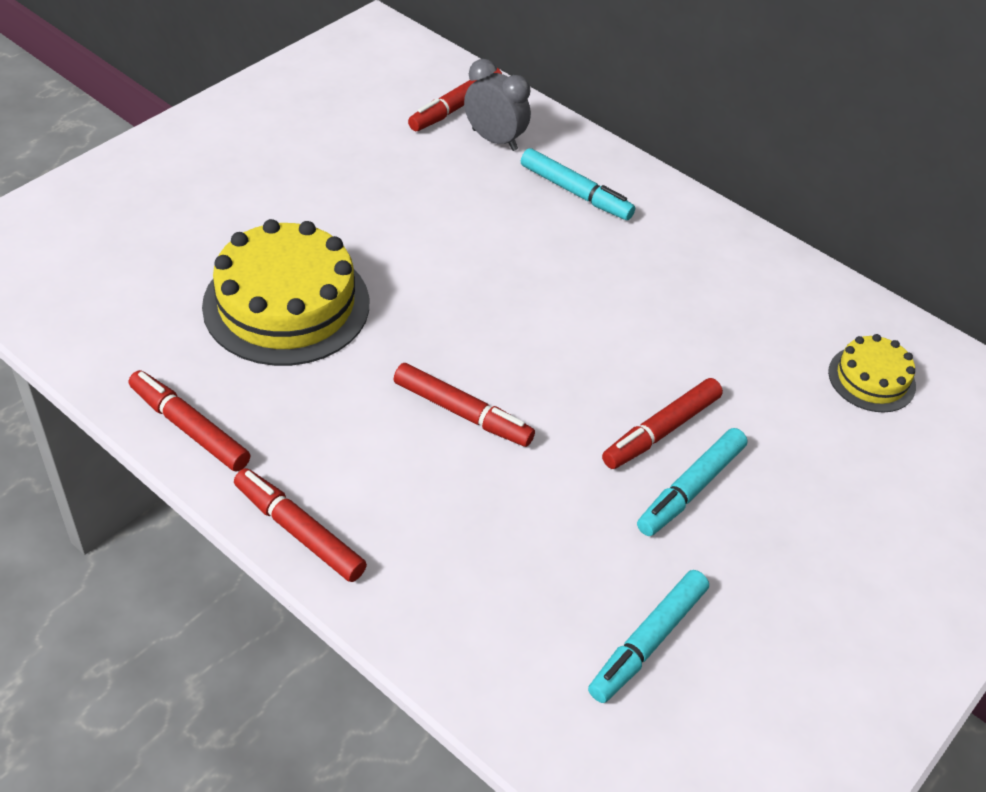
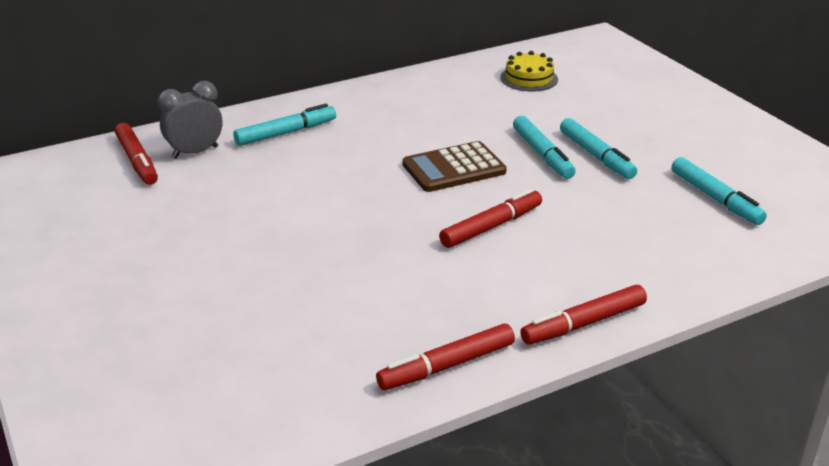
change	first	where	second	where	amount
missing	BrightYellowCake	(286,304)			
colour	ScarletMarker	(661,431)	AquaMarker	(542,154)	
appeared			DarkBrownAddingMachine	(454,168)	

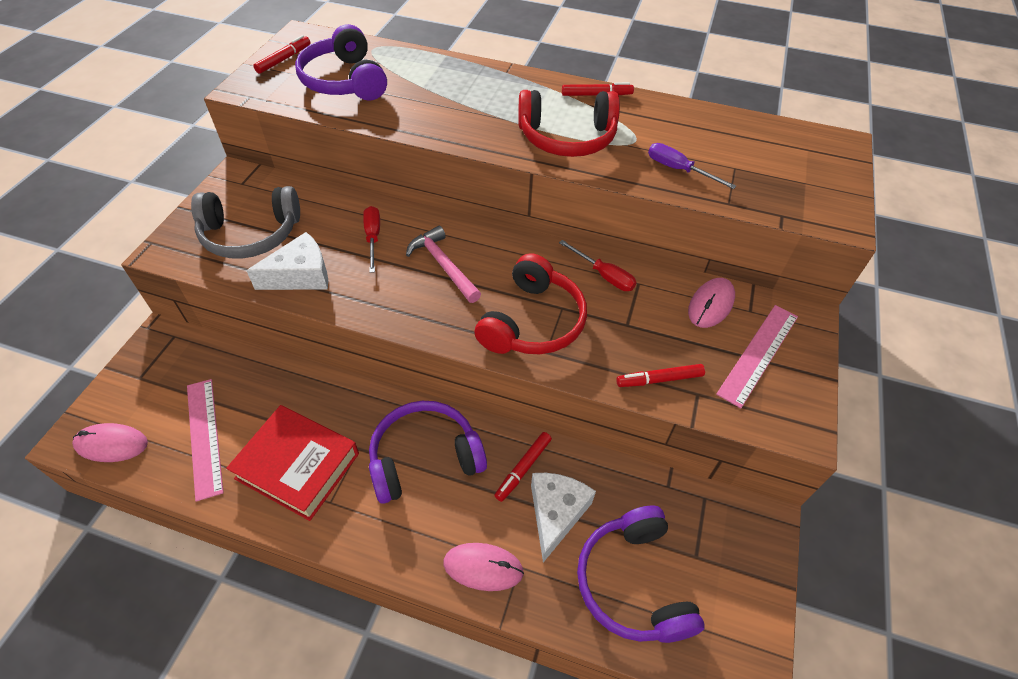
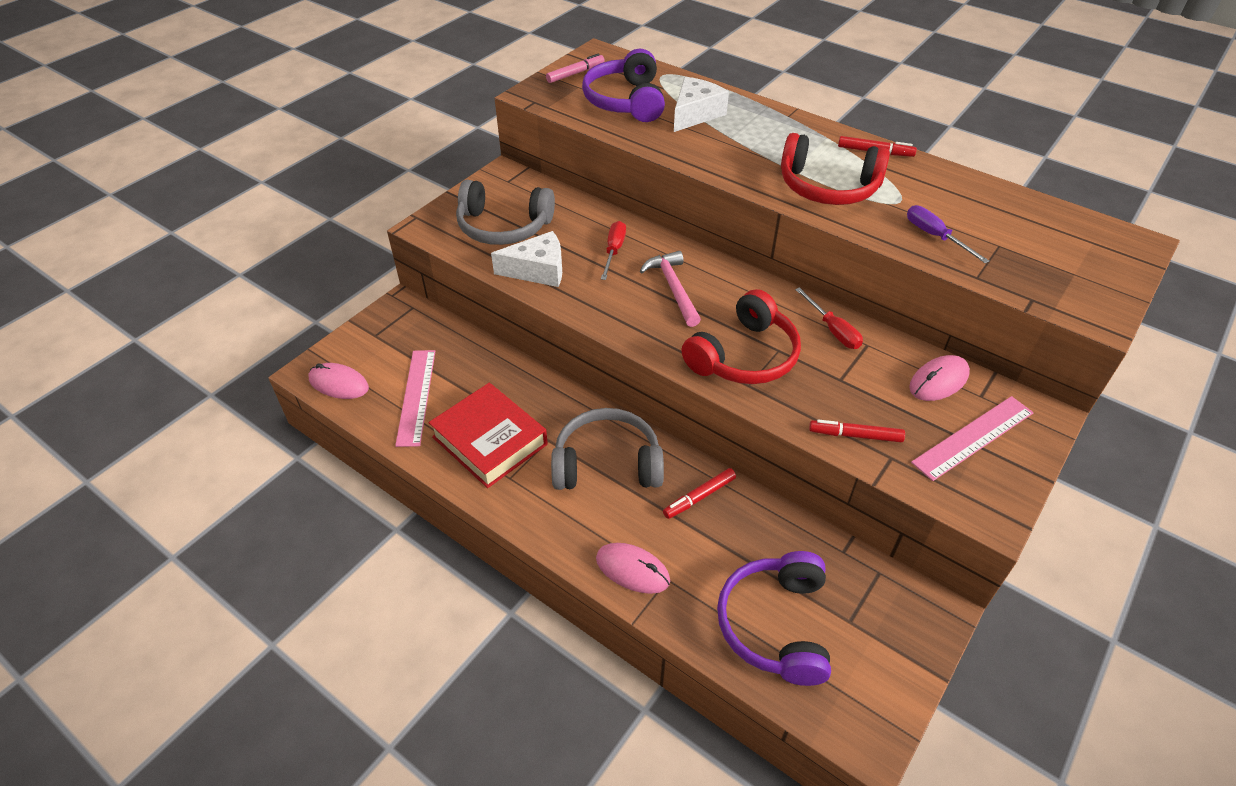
change	first	where	second	where	amount
colour	ScarletMarker	(284,59)	RosyMarker	(575,73)	
colour	RoyalPurpleHeadset	(425,458)	GreyHeadset	(607,464)	
relocated	SnowWhiteCheese	(555,513)		(695,114)	

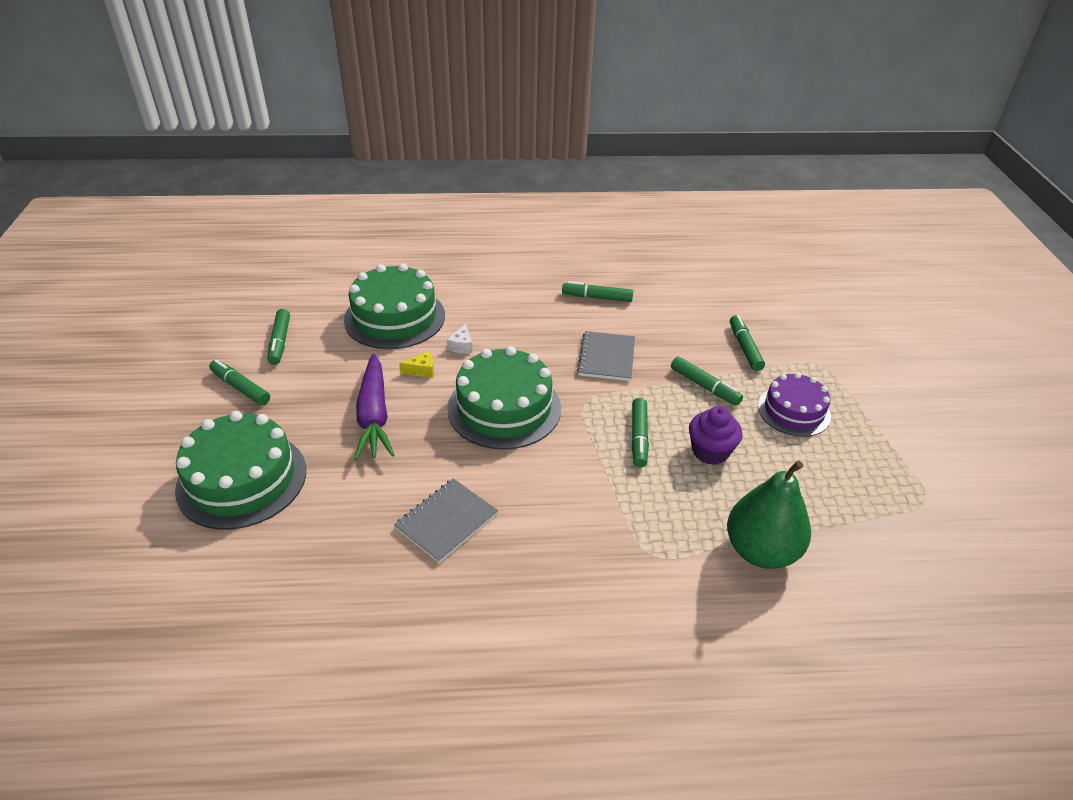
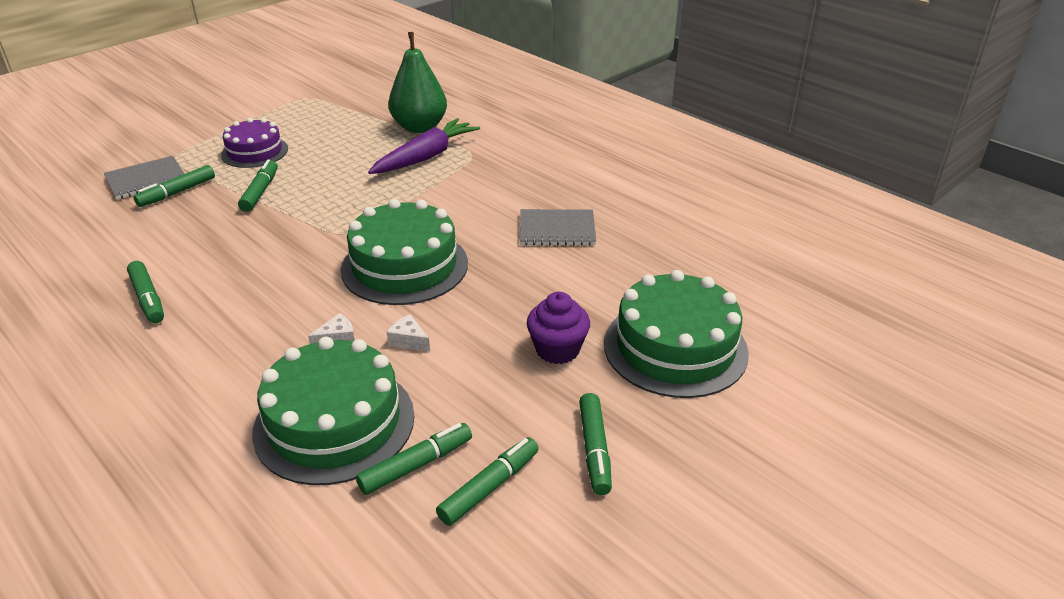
change	first	where	second	where	amount
relocated	RoyalPurpleToyCarrot	(374,415)		(425,157)	
colour	BrightYellowCheese	(421,370)	SnowWhiteCheese	(409,341)	
relocated	GreyNotebook	(606,358)		(146,179)	
relocated	GreenMarker	(639,437)		(416,465)	
relocated	RoyalPurpleFairyCake	(710,451)		(557,349)	

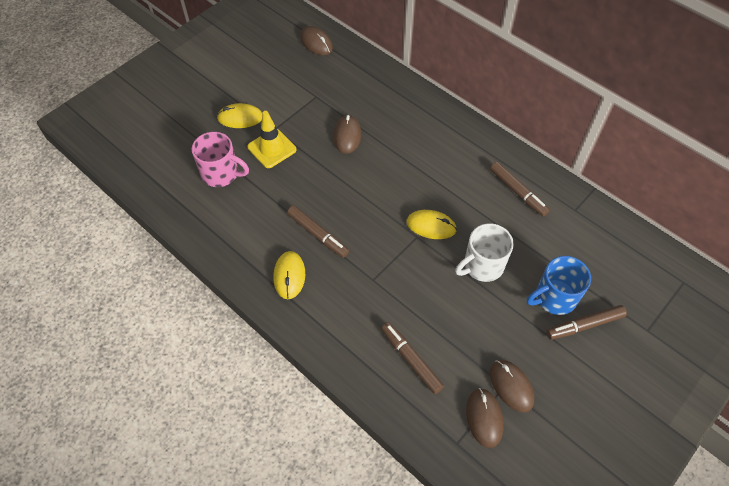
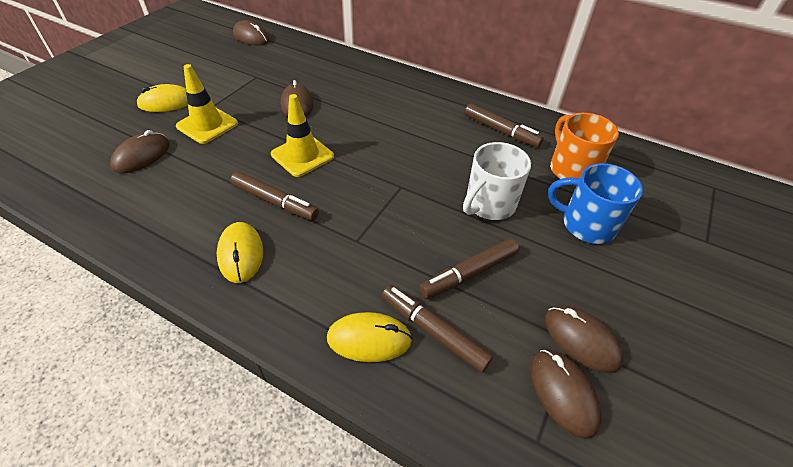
change	first	where	second	where	amount
exchanged	RosyCoffeeMug	(221,173)	DarkBrownPcMouse	(142,156)	
relocated	BrightYellowPcMouse	(431,226)		(369,339)	
spun	BlueCoffeeMug	(554,297)		(586,224)	60 degrees clockwise
relocated	DarkBrownMarker	(585,325)		(470,273)	
appeared			BrightYellowTrafficCone	(302,155)	
appeared			OrangeColouredCoffeeMug	(571,169)	

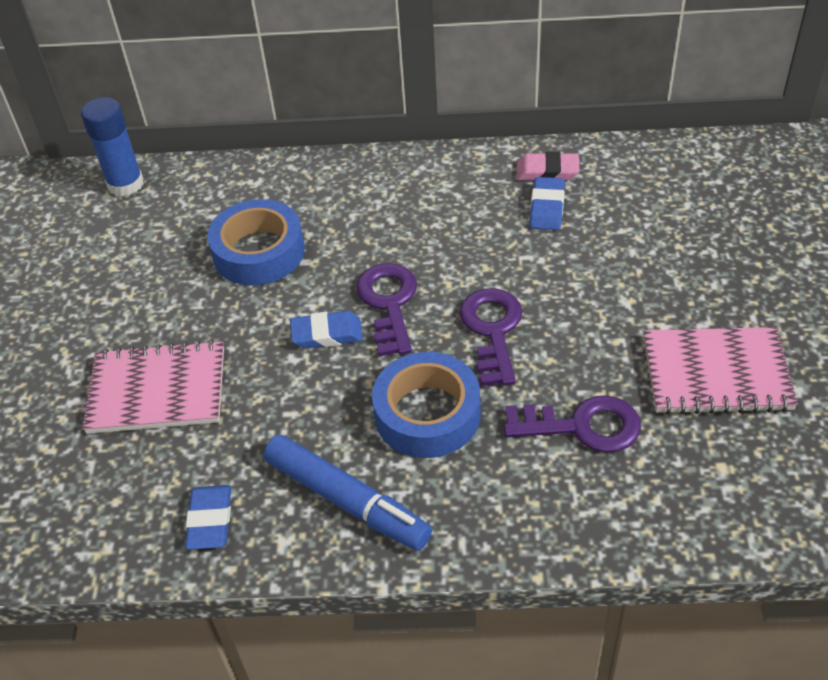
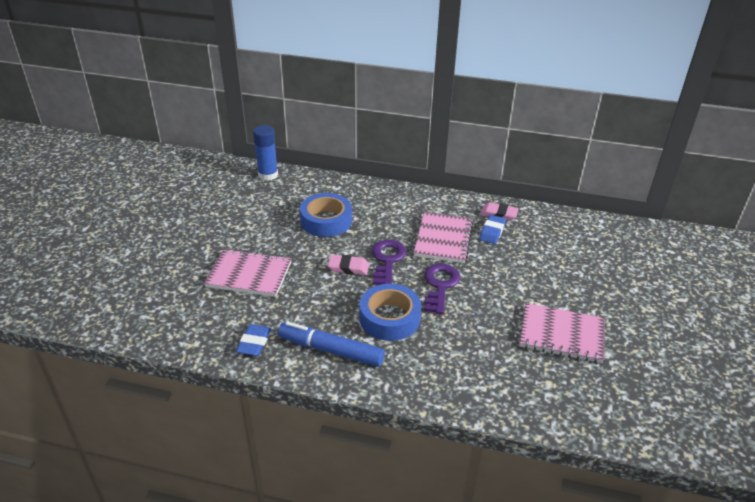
change	first	where	second	where	amount
spun	BlueMarker	(347,500)		(331,350)	150 degrees clockwise
colour	BlueEraser	(327,334)	RosyEraser	(348,267)	
missing	RoyalPurpleKey	(582,426)			
appeared			RosyNotebook	(443,239)	

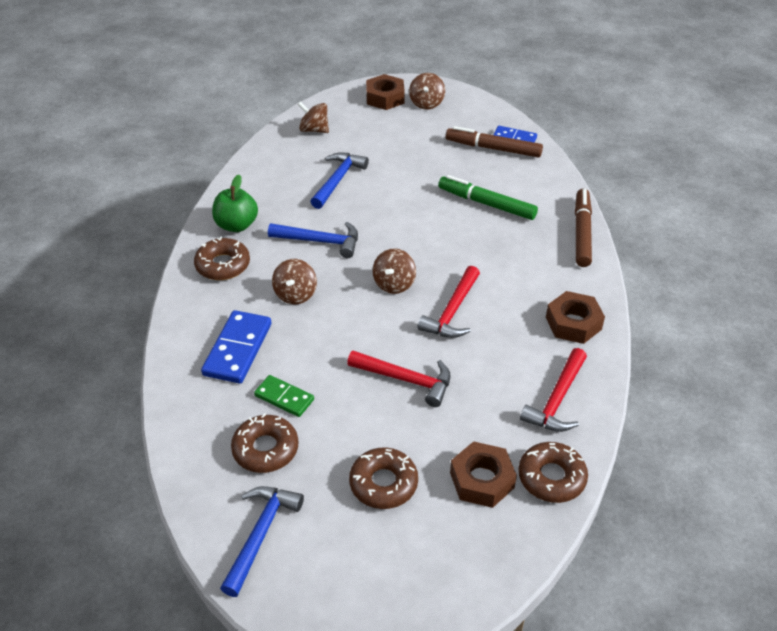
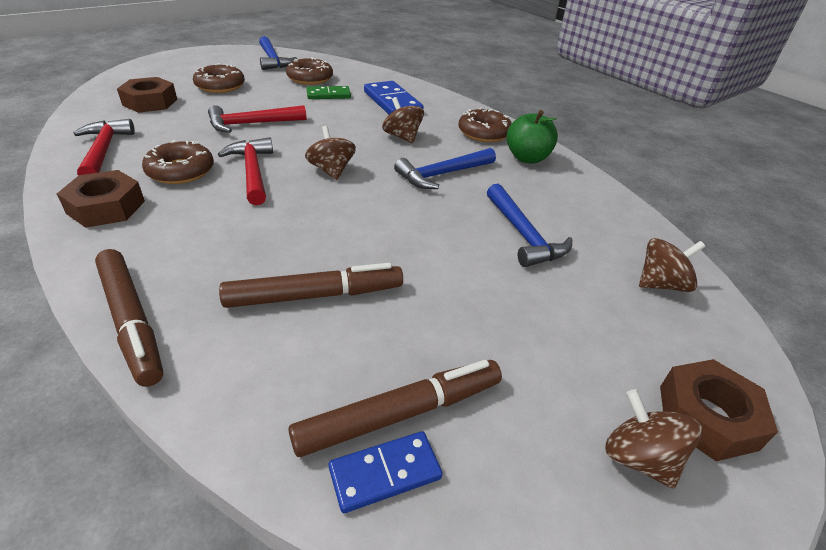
change	first	where	second	where	amount
colour	GreenMarker	(486,203)	DarkBrownMarker	(315,295)	
relocated	DarkBrownGlazedDonut	(551,477)		(181,171)	

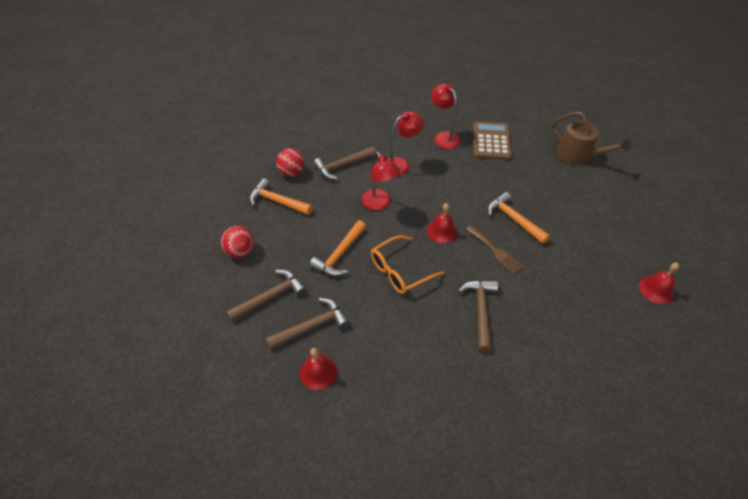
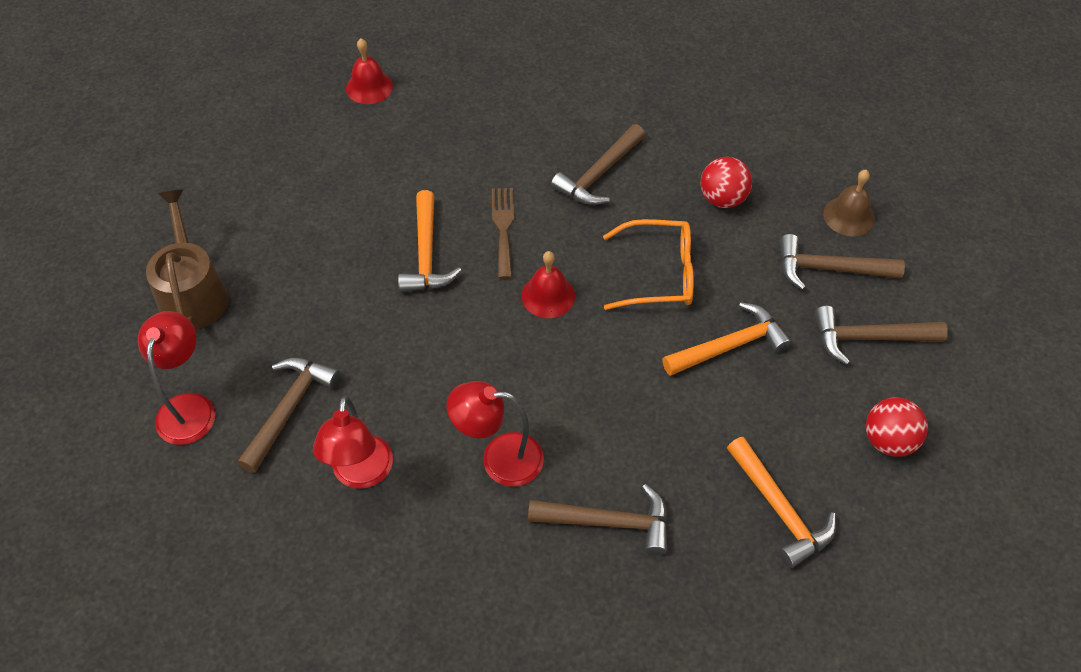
change	first	where	second	where	amount
relocated	ScarletBall	(292,172)		(722,199)	
colour	ScarletHandBell	(318,372)	DarkBrownHandBell	(849,216)	
relocated	ScarletDeskLamp	(379,204)		(189,407)	
exchanged	DarkBrownAddingMachine	(491,141)	DarkBrownCarpenter'sHammer	(289,409)	

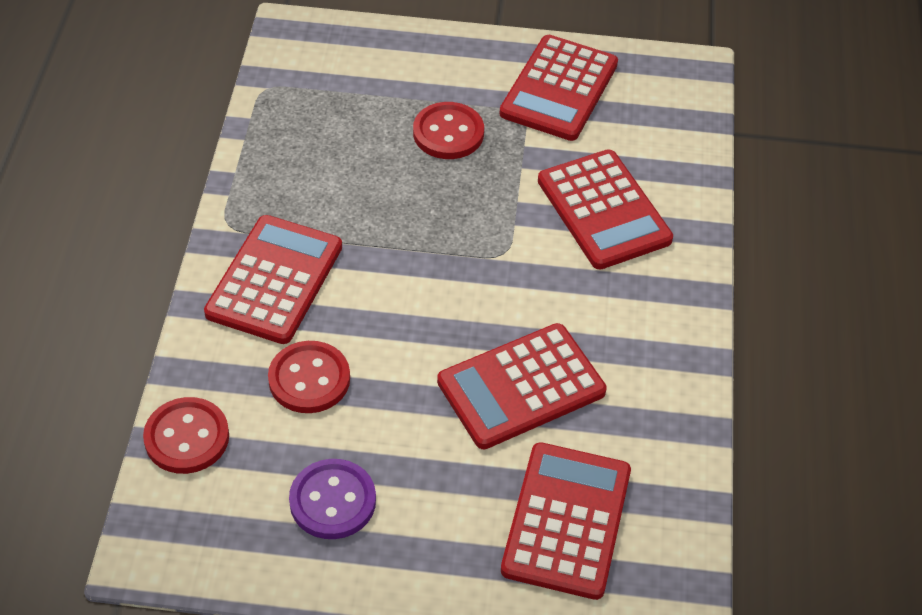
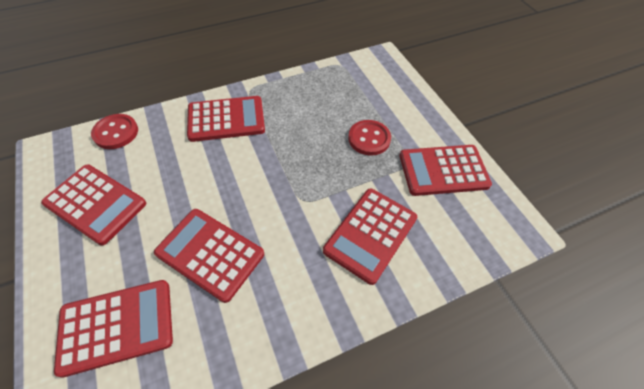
change	first	where	second	where	amount
missing	ScarletShirtButton	(309,379)			
exchanged	RoyalPurpleShirtButton	(332,501)	ScarletAddingMachine	(95,204)	

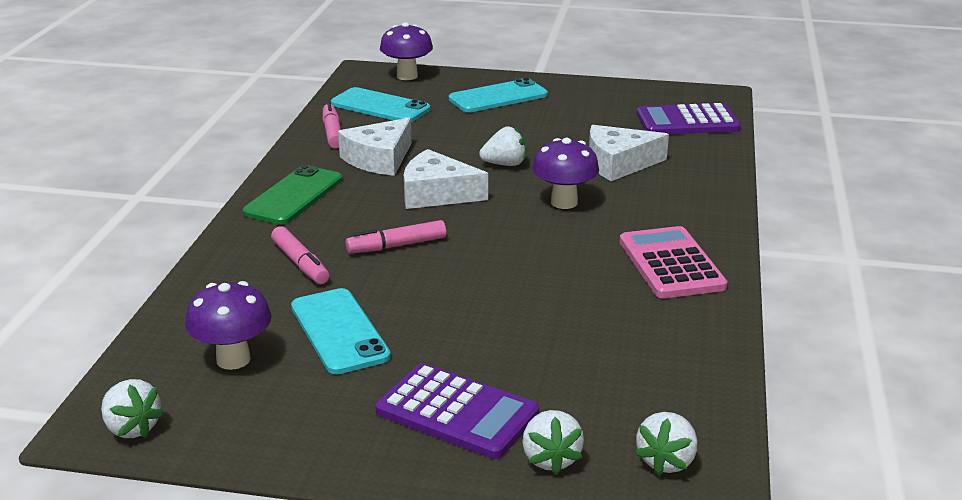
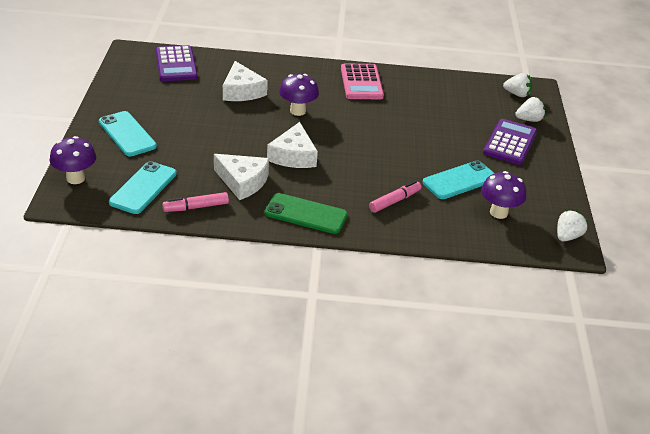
change	first	where	second	where	amount
missing	RosyMarker	(396,246)			
missing	SnowWhiteBerry	(505,164)			
spun	RosyAddingMachine	(671,264)		(361,82)	75 degrees counterclockwise

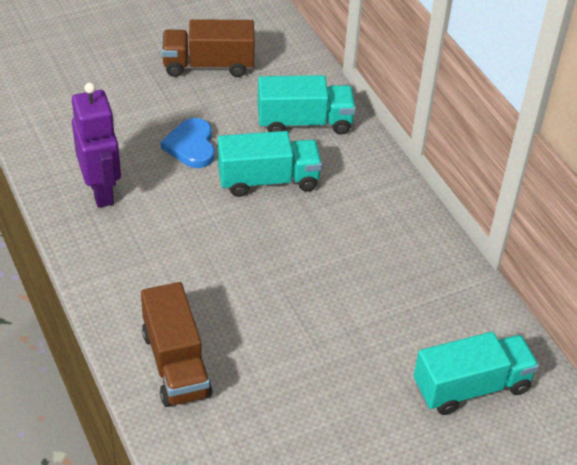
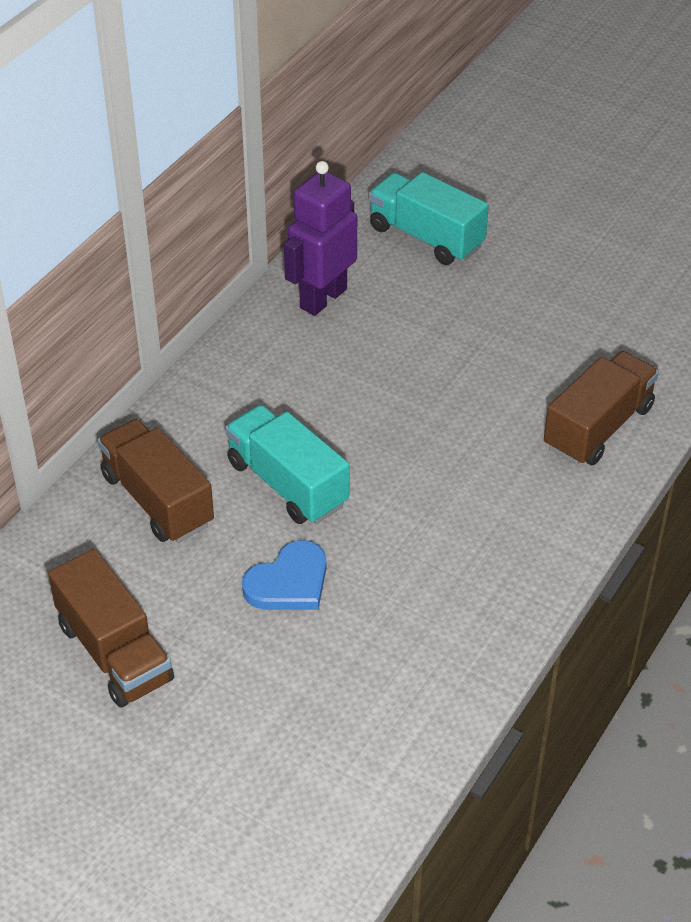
change	first	where	second	where	amount
relocated	RoyalPurpleRobot	(101,191)		(322,298)	
colour	AquaToyTruck	(304,122)	DarkBrownToyTruck	(157,500)	

